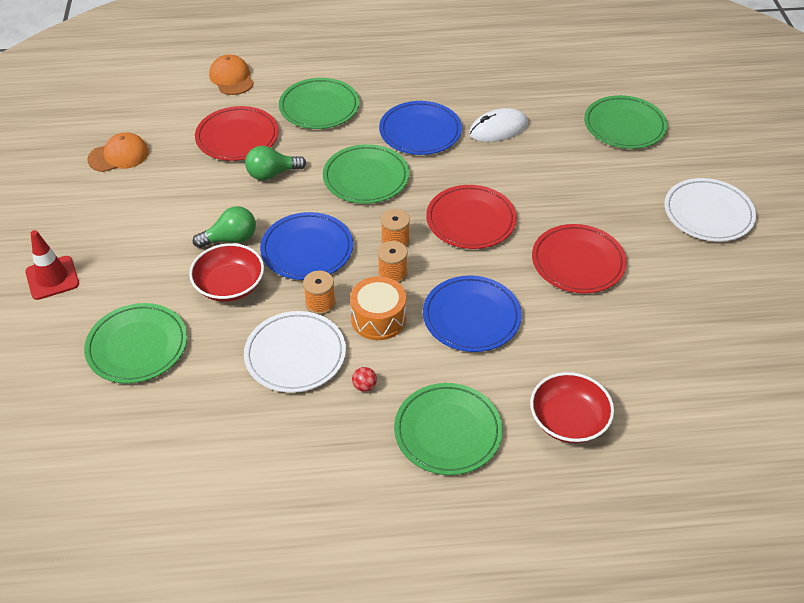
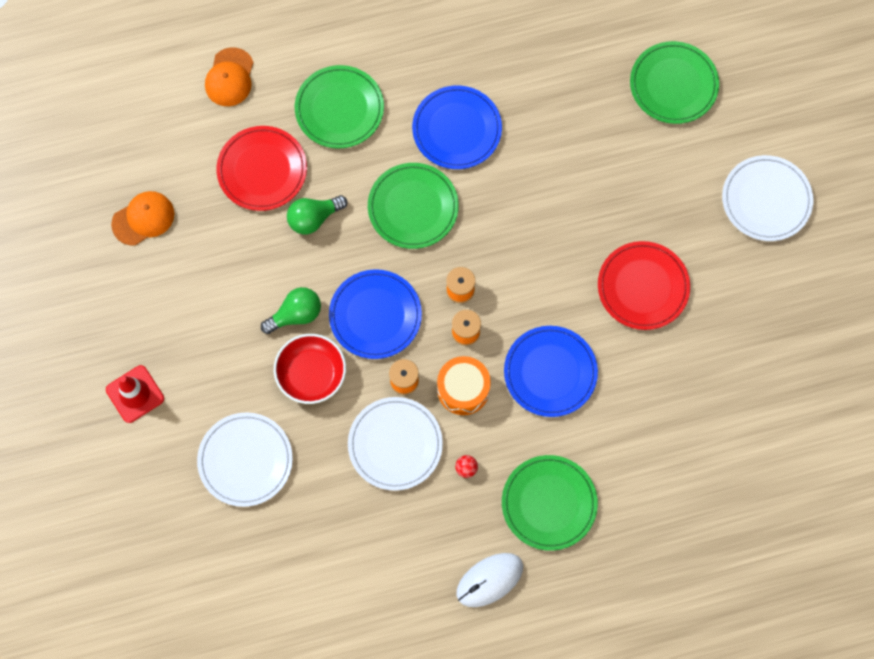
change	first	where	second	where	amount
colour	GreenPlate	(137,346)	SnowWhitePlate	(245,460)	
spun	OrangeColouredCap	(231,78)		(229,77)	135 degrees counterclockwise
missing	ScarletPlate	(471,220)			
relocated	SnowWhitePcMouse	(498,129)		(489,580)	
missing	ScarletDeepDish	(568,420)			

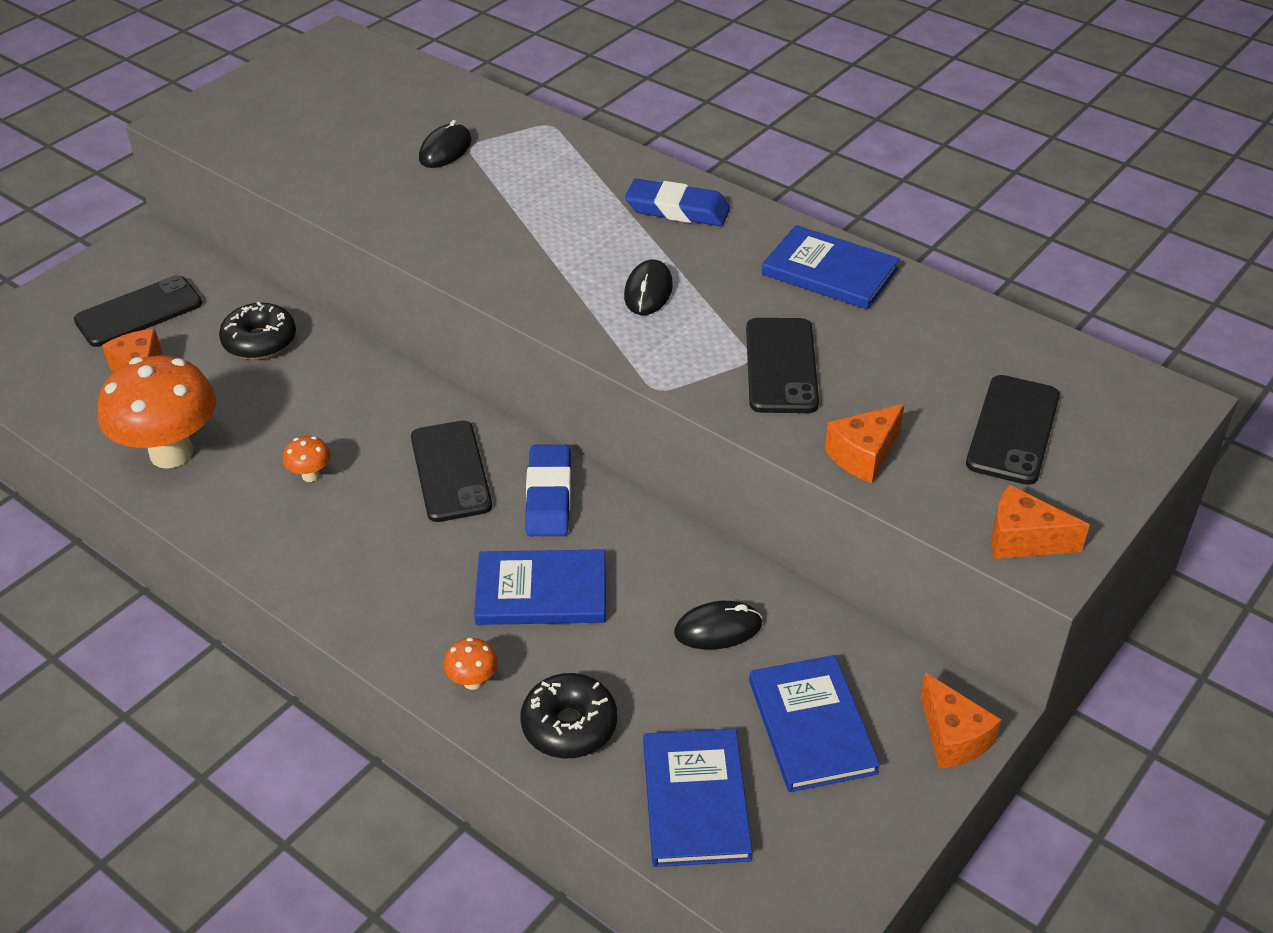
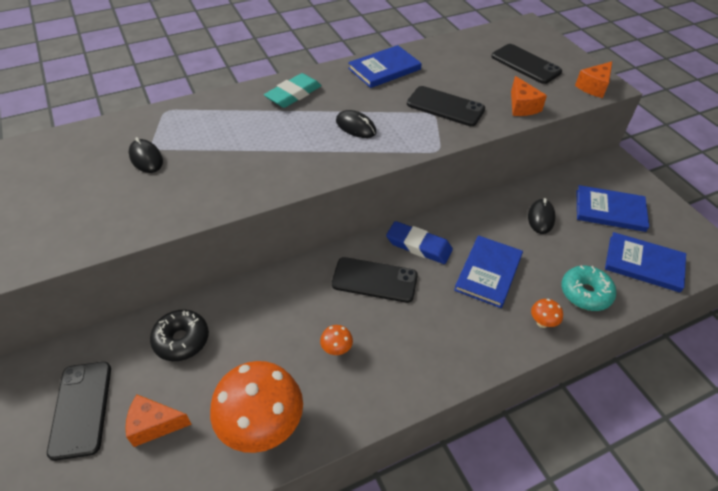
change	first	where	second	where	amount
colour	JetBlackGlazedDonut	(569,725)	AquaGlazedDonut	(585,293)	
colour	BlueEraser	(677,209)	AquaEraser	(293,94)	
missing	OrangeColouredCheese	(952,737)			

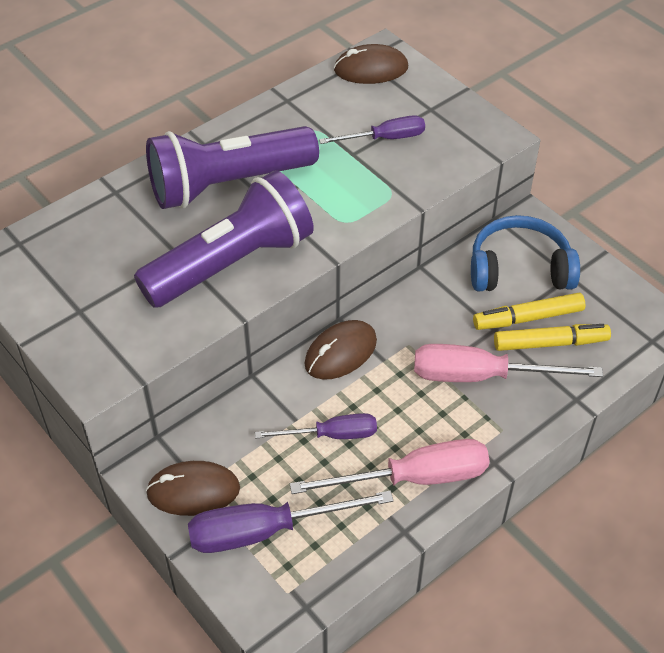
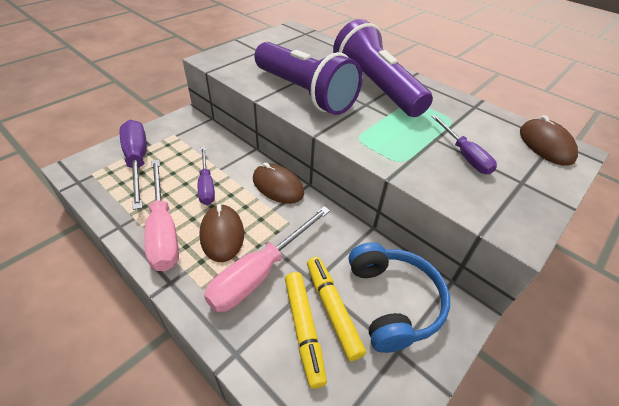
change	first	where	second	where	amount
relocated	DarkBrownPcMouse	(193,491)		(222,234)	
spun	RosyHandScrewdriver	(482,376)		(260,272)	135 degrees counterclockwise

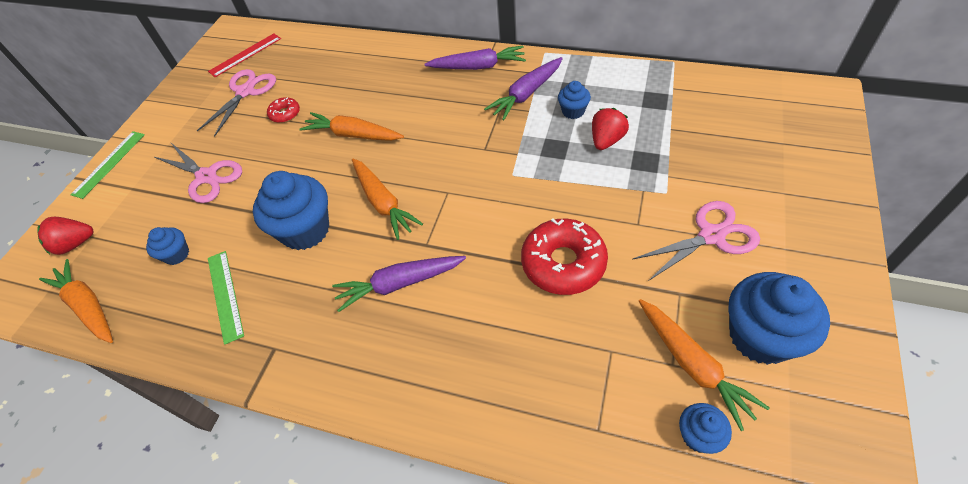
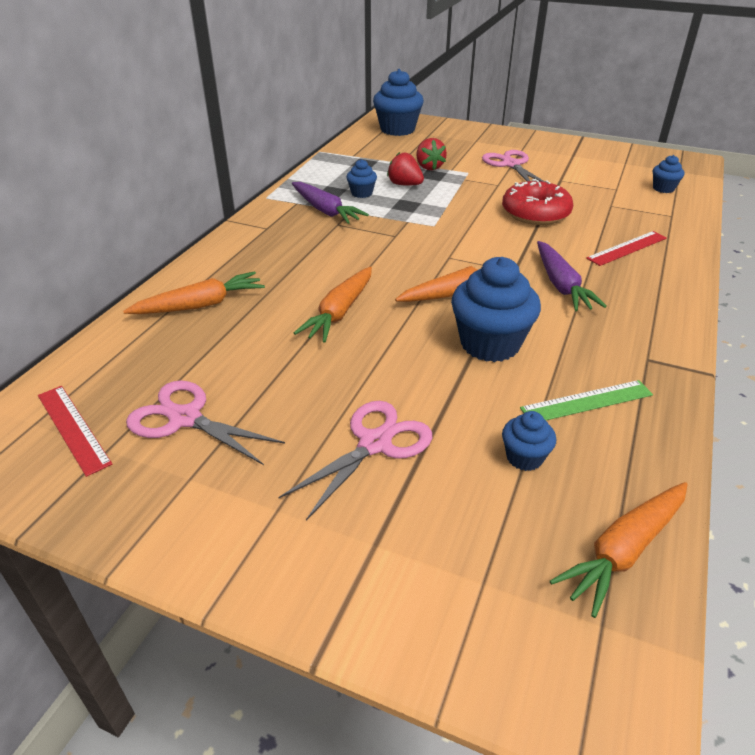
change	first	where	second	where	amount
relocated	ScarletBerry	(75,244)		(429,167)	
missing	GreenRuler	(109,164)			
missing	ScarletGlazedDonut	(285,114)			
missing	RoyalPurpleToyCarrot	(478,66)			
relocated	OrangeColouredToyCarrot	(693,365)		(200,305)	
relocated	BlueFairyCake	(760,336)		(397,129)	
appeared			ScarletRuler	(627,248)	

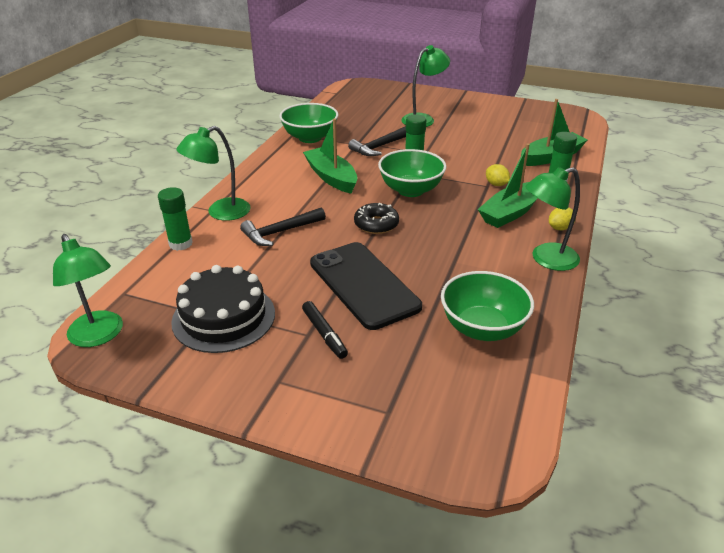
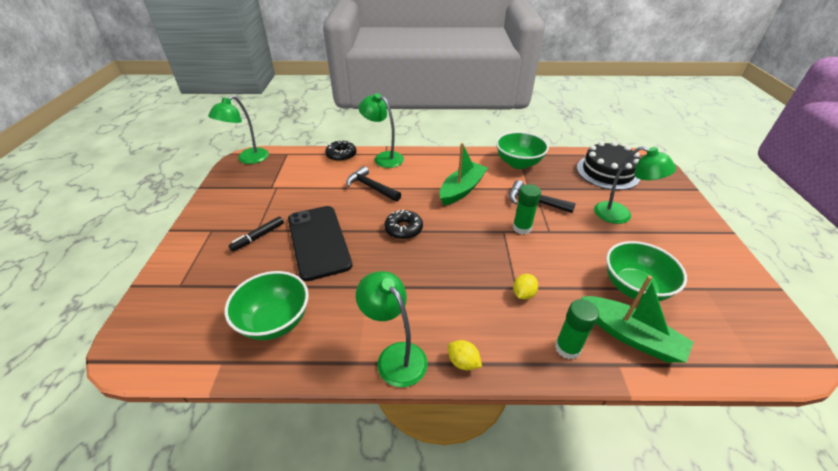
change	first	where	second	where	amount
exchanged	GreenStickOfGlue	(180,244)	JetBlackGlazedDonut	(341,155)	
relocated	JetBlackCake	(223,317)		(607,172)	
spun	JetBlackSmartphone	(363,285)		(318,241)	60 degrees counterclockwise
relocated	GreenDeepDish	(410,190)		(634,287)	
missing	GreenSailboat	(511,212)			

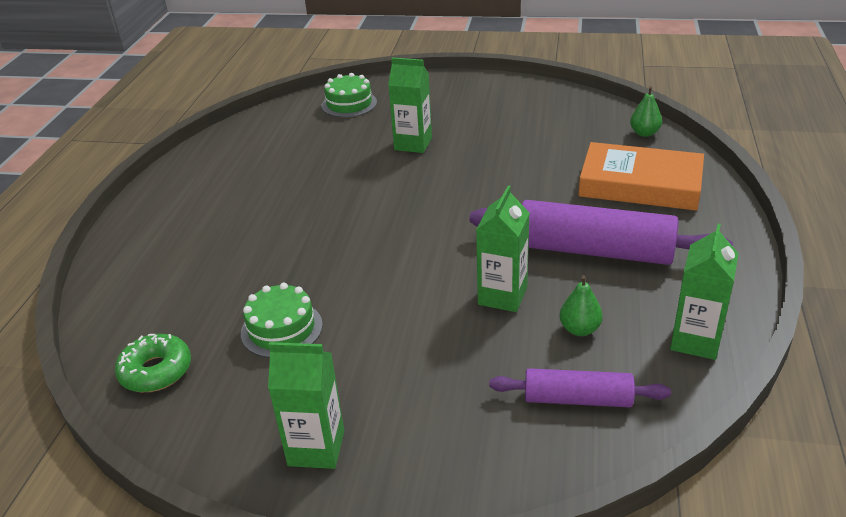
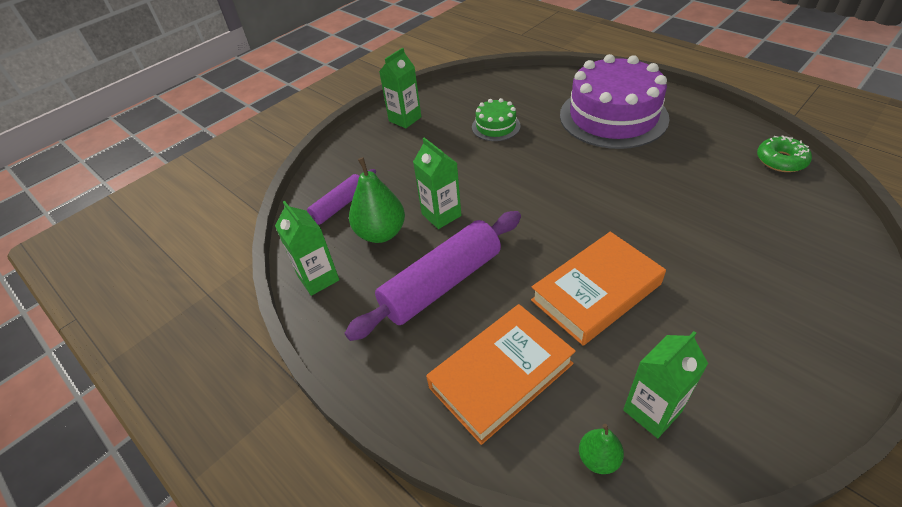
change	first	where	second	where	amount
relocated	GreenGlazedDonut	(156,371)		(781,160)	
missing	GreenCake	(349,104)			
relocated	GreenJuiceCarton	(413,144)		(652,411)	
size	GreenToyPear	(579,329)		(381,233)	x1.85
appeared			OrangeColouredHardcover	(596,292)	
appeared			RoyalPurpleCake	(613,116)	

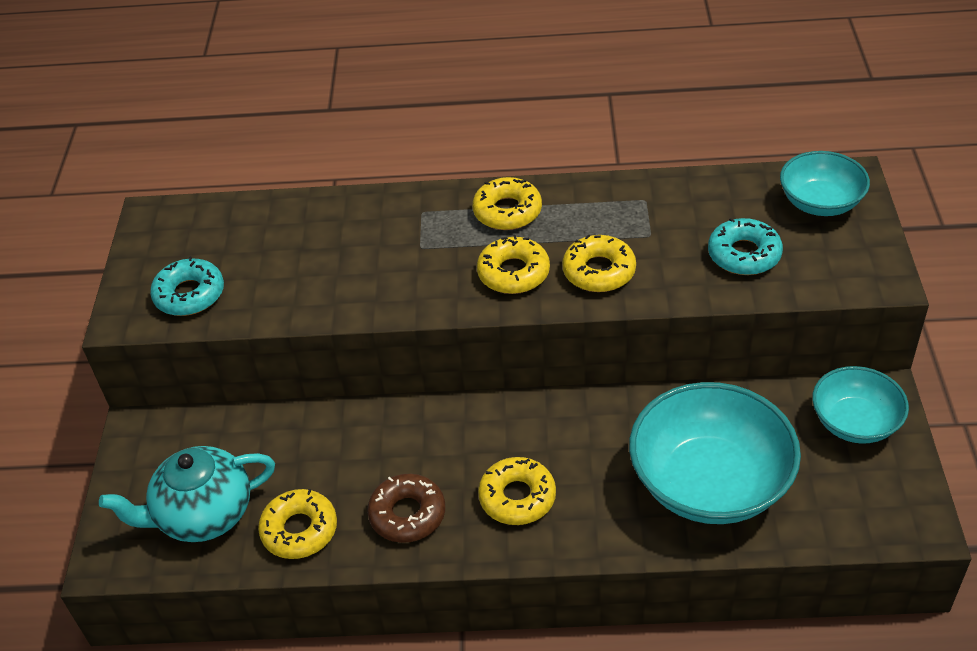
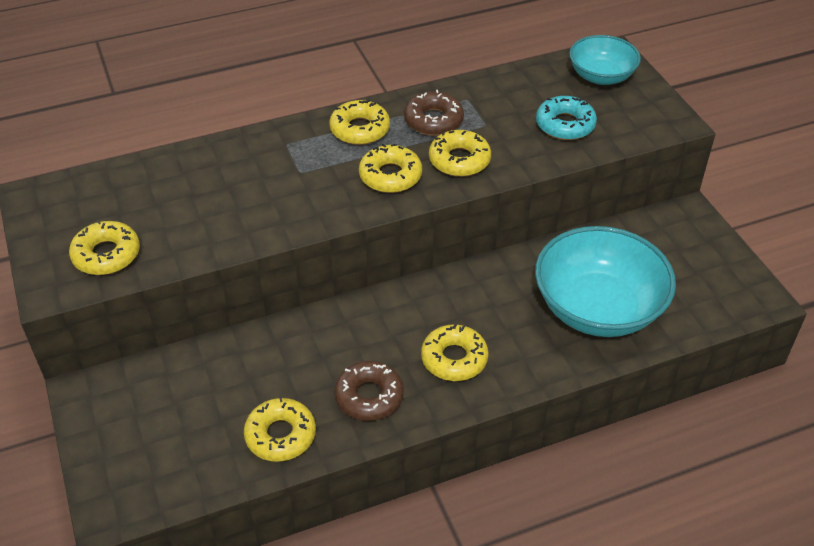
change	first	where	second	where	amount
missing	AquaChinaTeapot	(203,514)			
colour	AquaGlazedDonut	(189,294)	BrightYellowGlazedDonut	(106,255)	
missing	AquaDeepDish	(855,422)			
appeared			DarkBrownGlazedDonut	(433,120)	

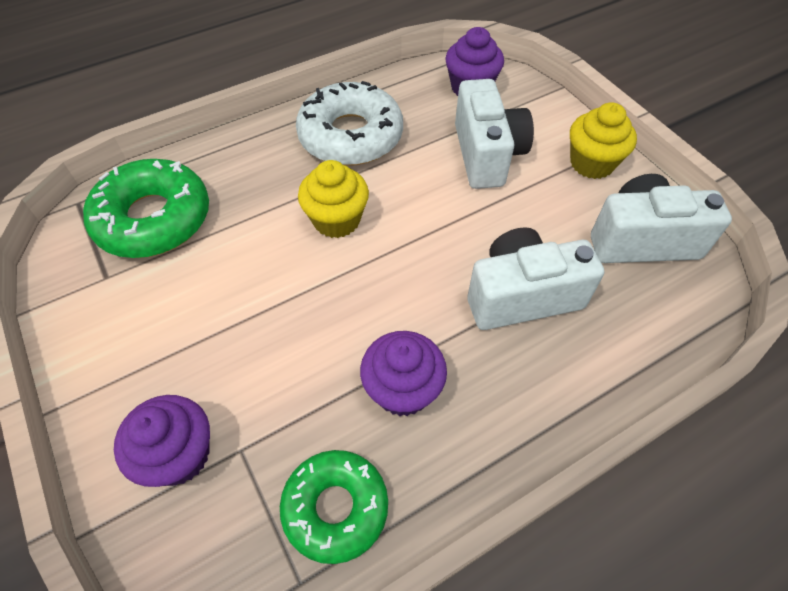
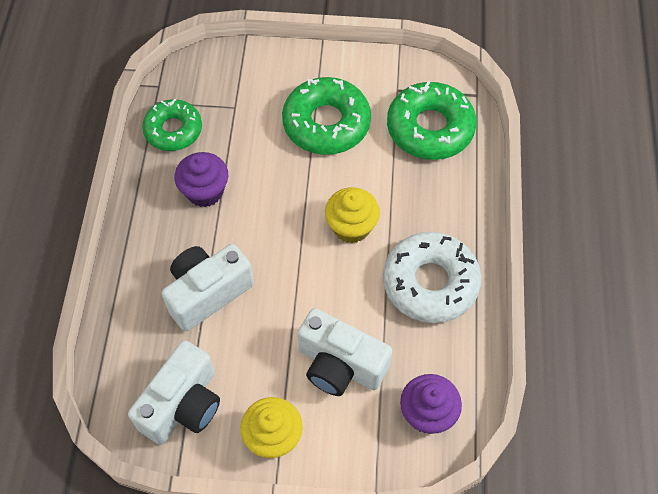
change	first	where	second	where	amount
missing	RoyalPurpleFairyCake	(179,455)			
spun	SnowWhiteCompactCamera	(522,296)		(207,293)	150 degrees counterclockwise
appeared			GreenGlazedDonut	(326,123)	

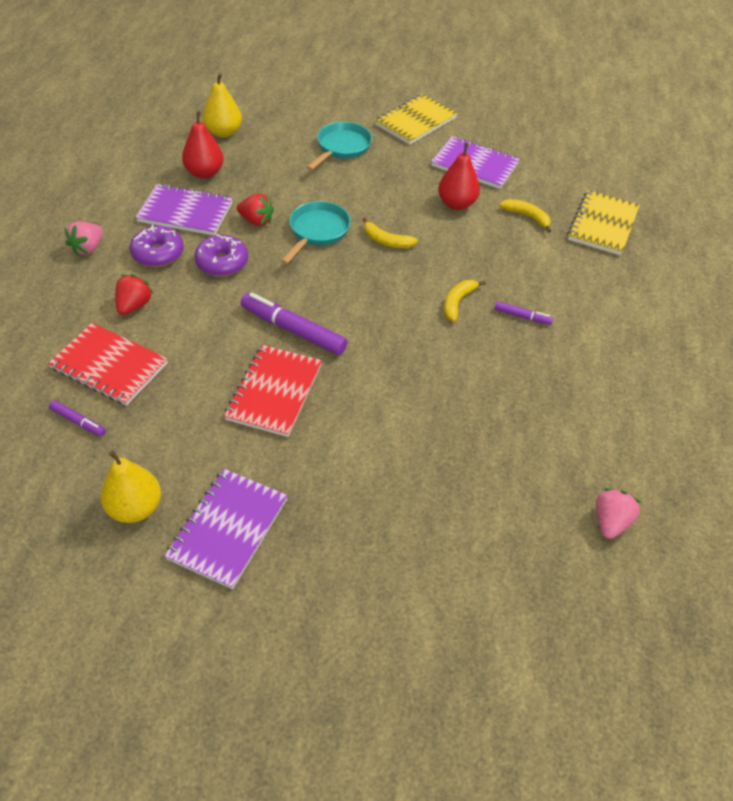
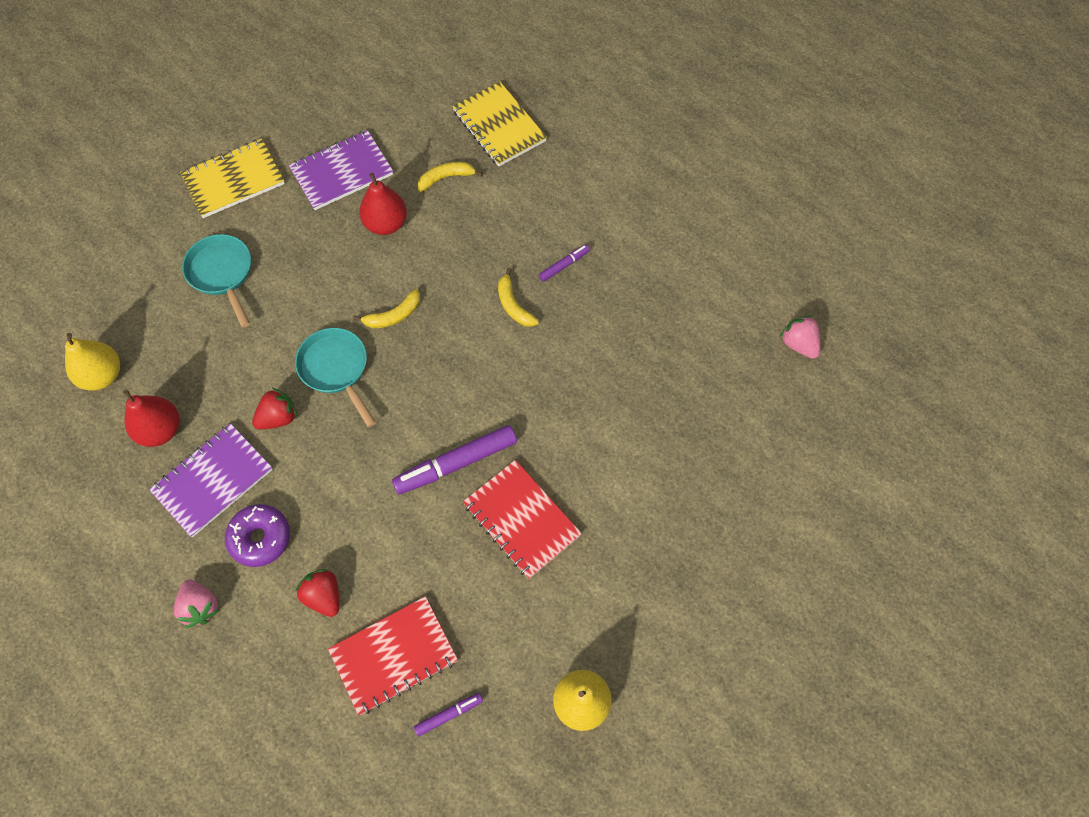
change	first	where	second	where	amount
missing	RoyalPurpleNotebook	(228,529)			
missing	RoyalPurpleGlazedDonut	(222,262)			
spun	BrightYellowNotebook	(416,121)		(234,180)	75 degrees clockwise

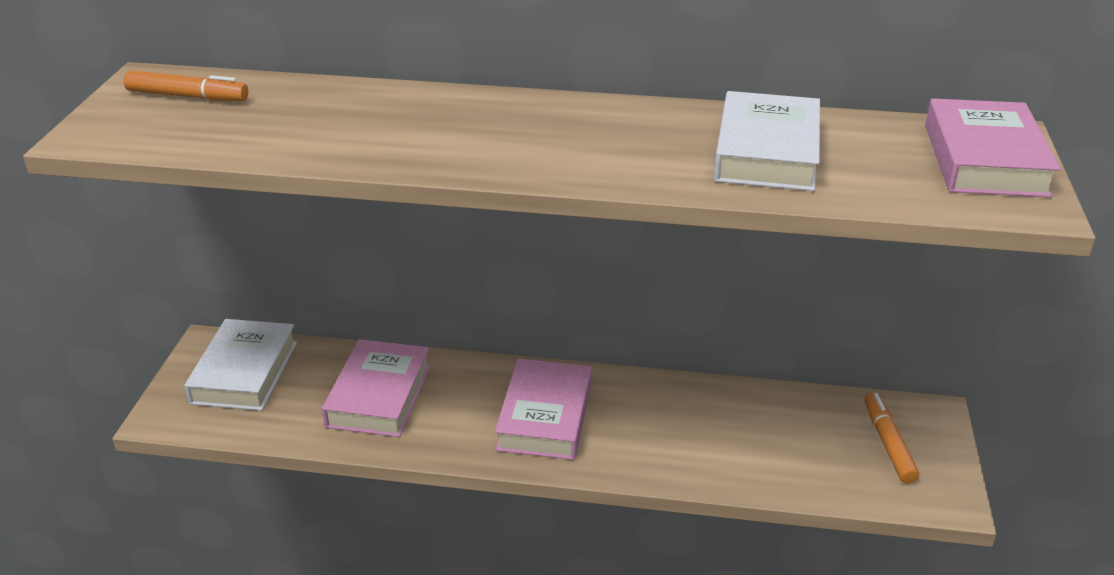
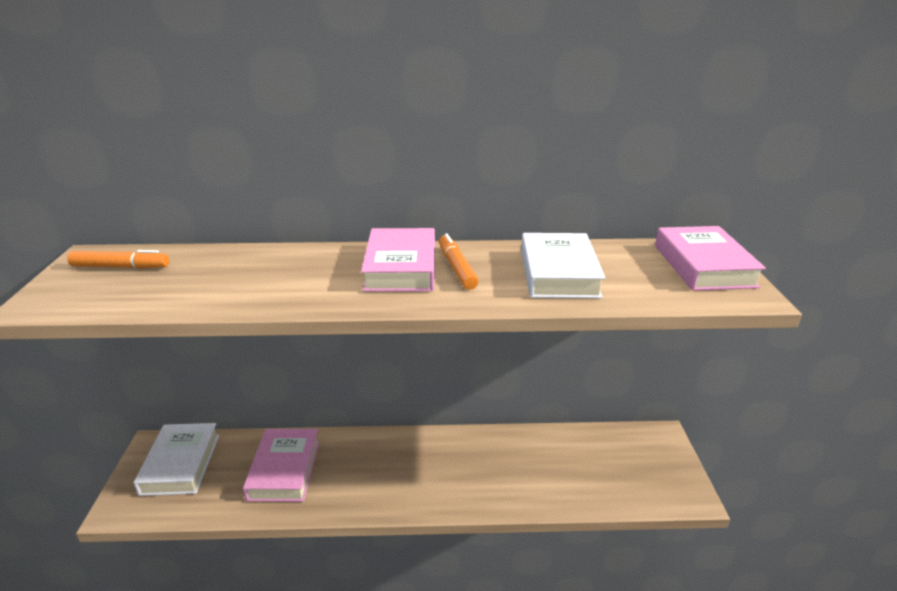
change	first	where	second	where	amount
relocated	RosyHardcover	(545,417)		(401,267)	
relocated	OrangeColouredMarker	(888,443)		(457,268)	

